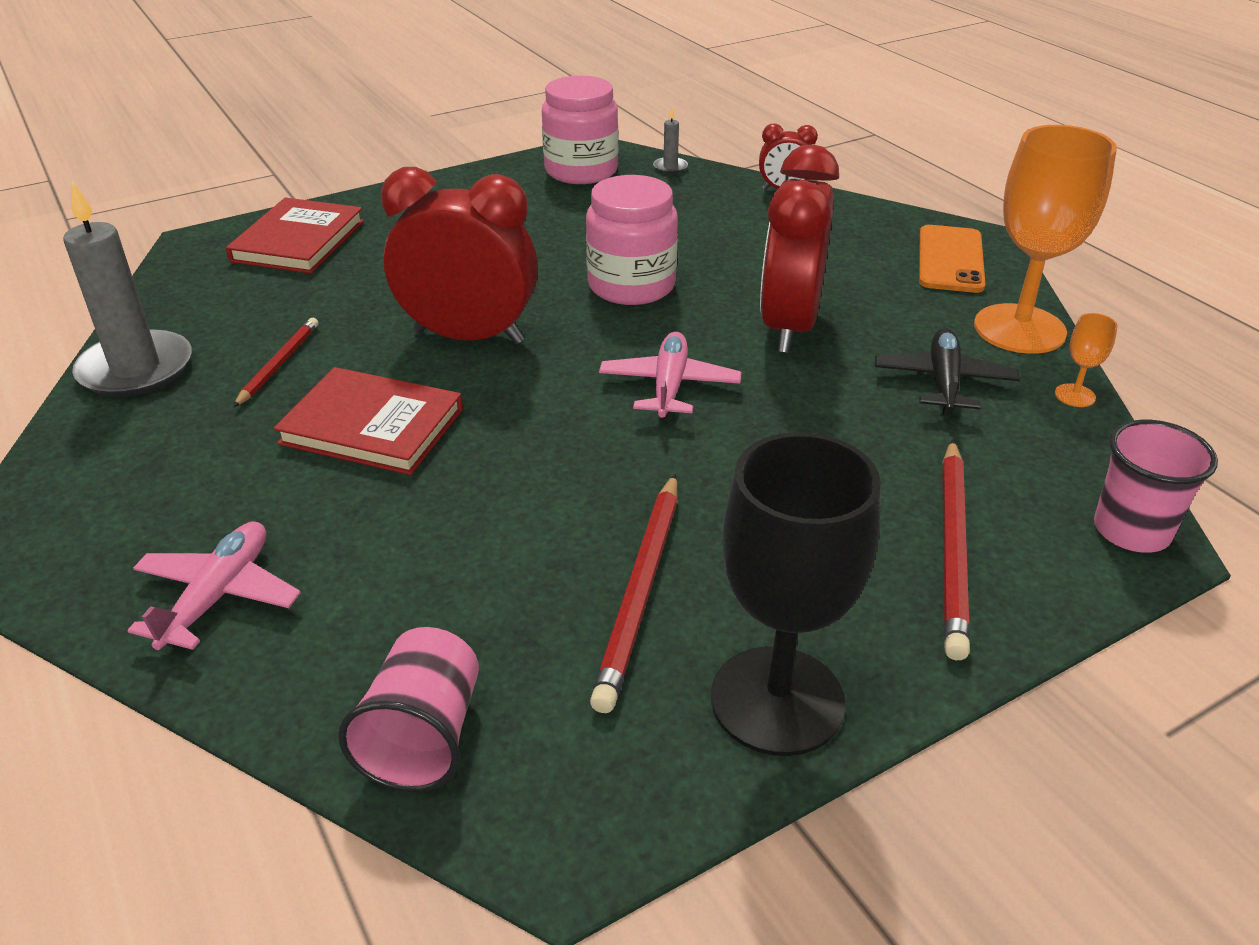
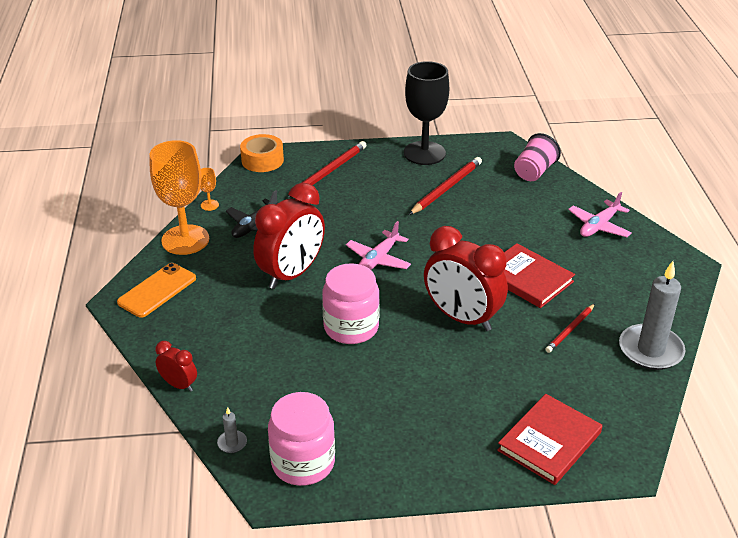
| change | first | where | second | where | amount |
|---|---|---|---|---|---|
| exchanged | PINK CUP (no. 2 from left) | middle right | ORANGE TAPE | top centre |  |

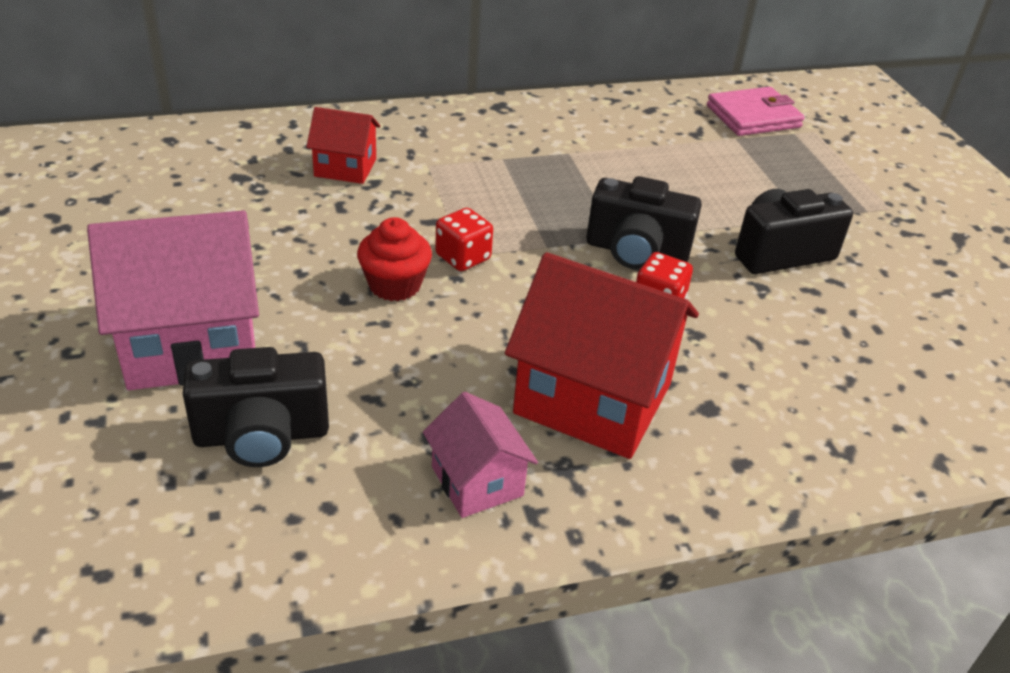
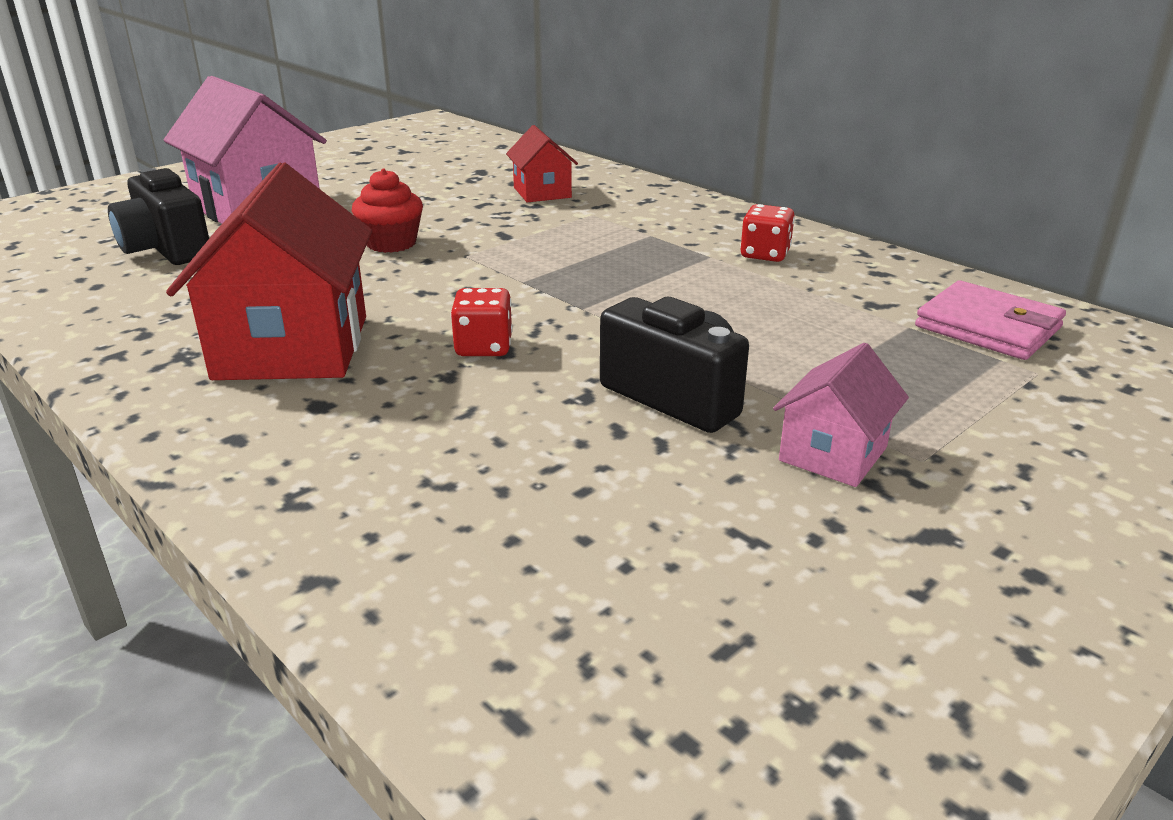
| change | first | where | second | where | amount |
|---|---|---|---|---|---|
| relocated | PINK HOUSE (no. 2 from left) | bottom centre |  | middle right |  |
| relocated | RED DICE (no. 1 from left in the first image) | centre | RED DICE (no. 2 from left) | top centre |  |
| missing | BLACK CAMERA (no. 2 from left) | top centre |  |  |  |

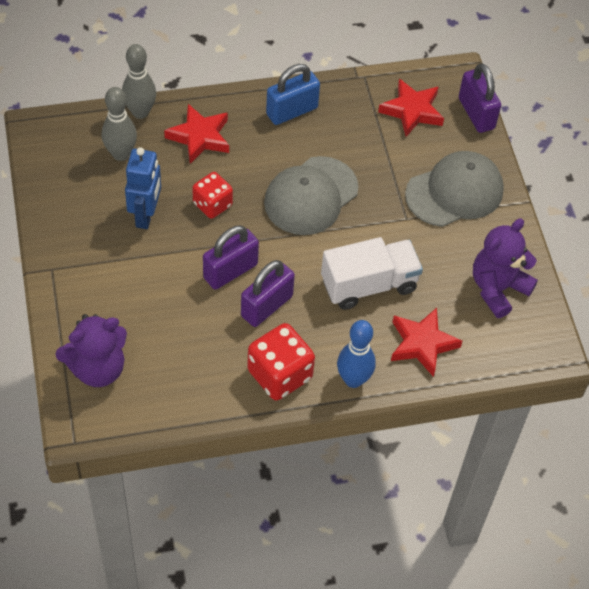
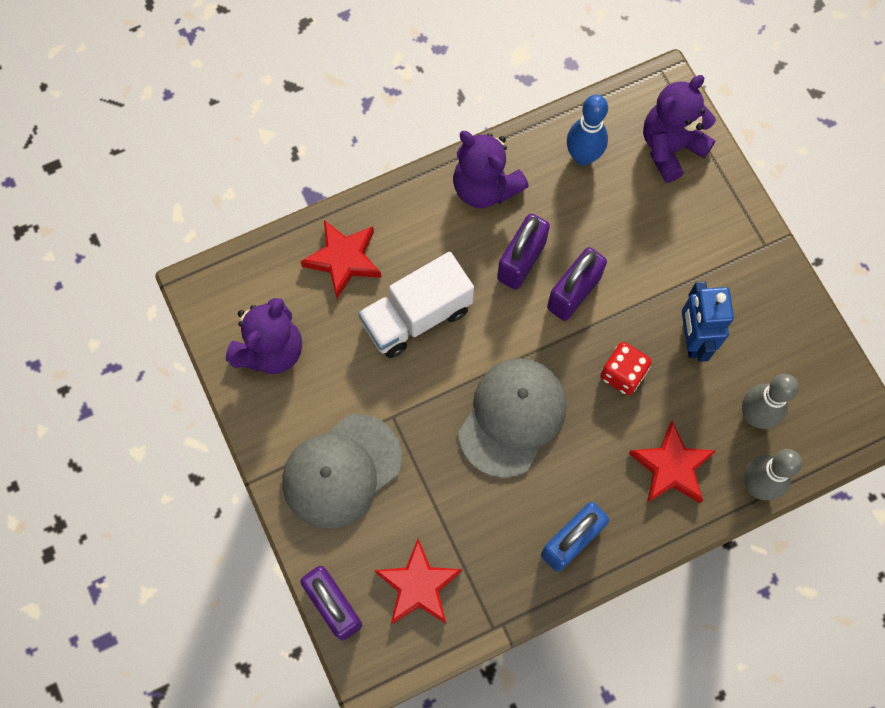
| change | first | where | second | where | amount |
|---|---|---|---|---|---|
| exchanged | RED DICE (no. 2 from left) | centre | PURPLE TEDDY BEAR (no. 2 from left) | top centre |  |
| relocated | BLUE BOWLING PIN | centre |  | top centre |  |

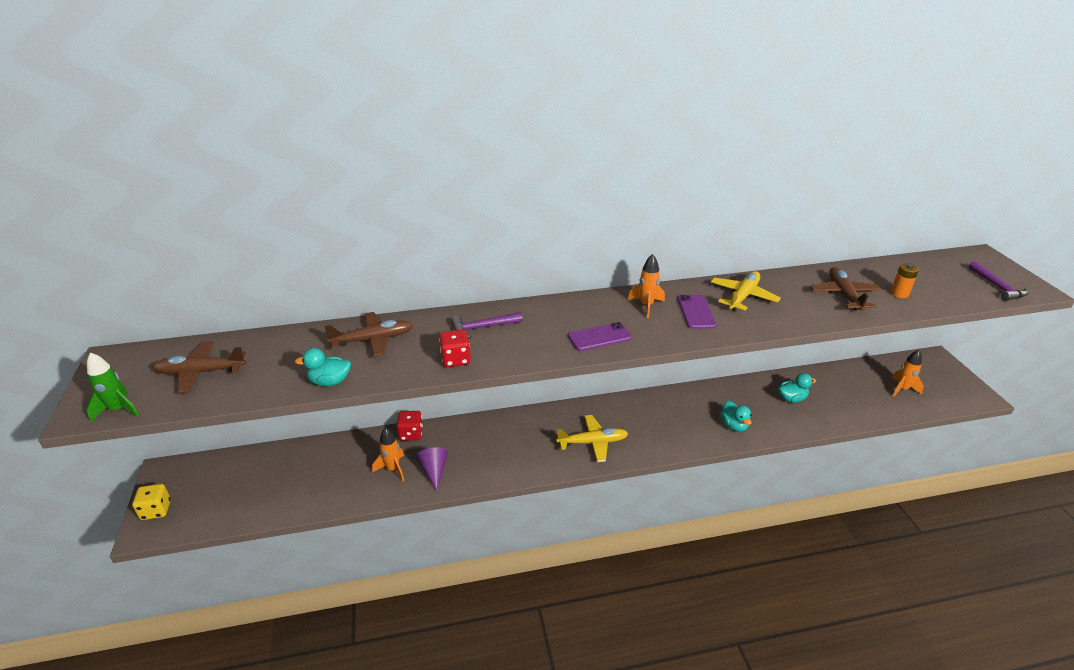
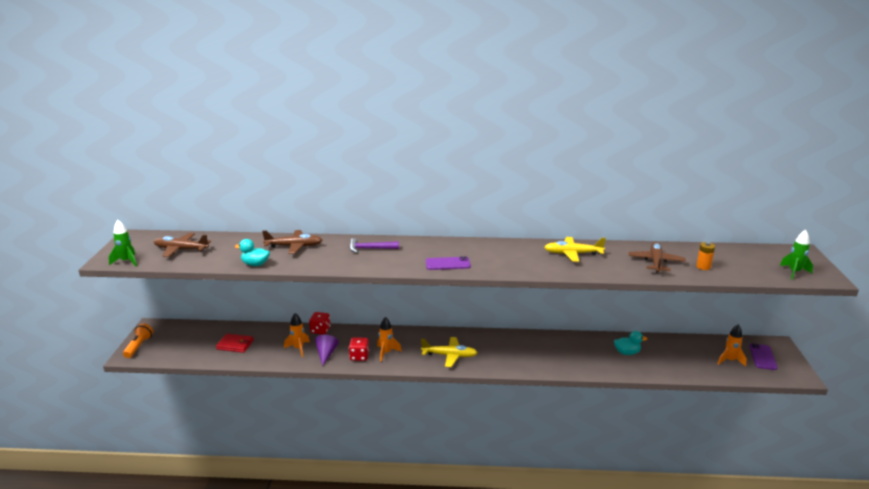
| change | first | where | second | where | amount |
|---|---|---|---|---|---|
| exchanged | YELLOW DICE | bottom left | ORANGE FLASHLIGHT | bottom left |  |
| relocated | RED DICE (no. 2 from left) | centre |  | bottom centre |  |
| relocated | ORANGE ROCKET (no. 2 from left) | centre |  | bottom centre |  |
| relocated | PURPLE PHONE (no. 2 from left) | centre |  | bottom right |  |
| spun | YELLOW PLANE (no. 2 from left) | middle right |  | centre | 135 degrees counterclockwise |
| missing | TURQUOISE DUCK (no. 2 from left) | middle right |  |  |  |
| exchanged | PURPLE HAMMER (no. 2 from left) | middle right | GREEN ROCKET (no. 2 from left) | middle right |  |
| appeared |  |  | RED WALLET | bottom left |  |

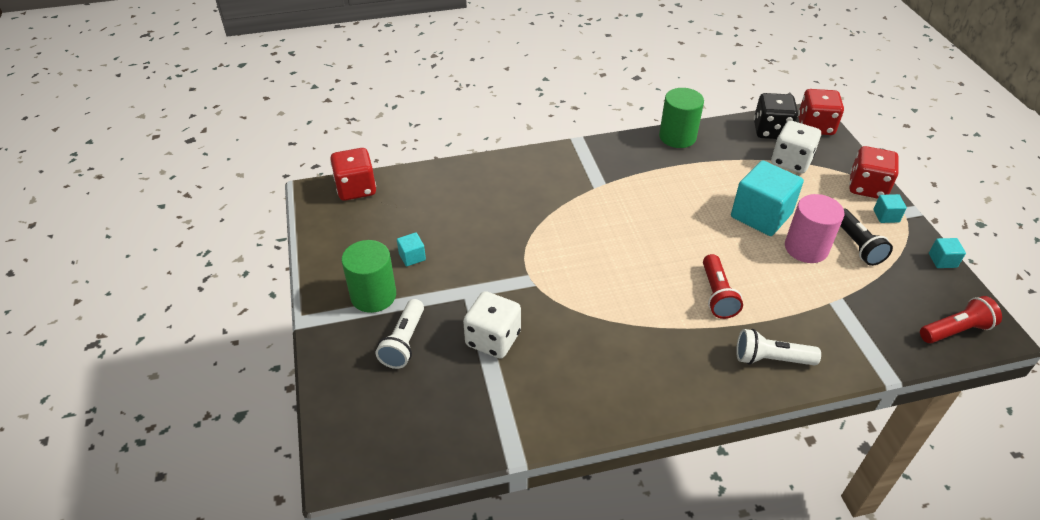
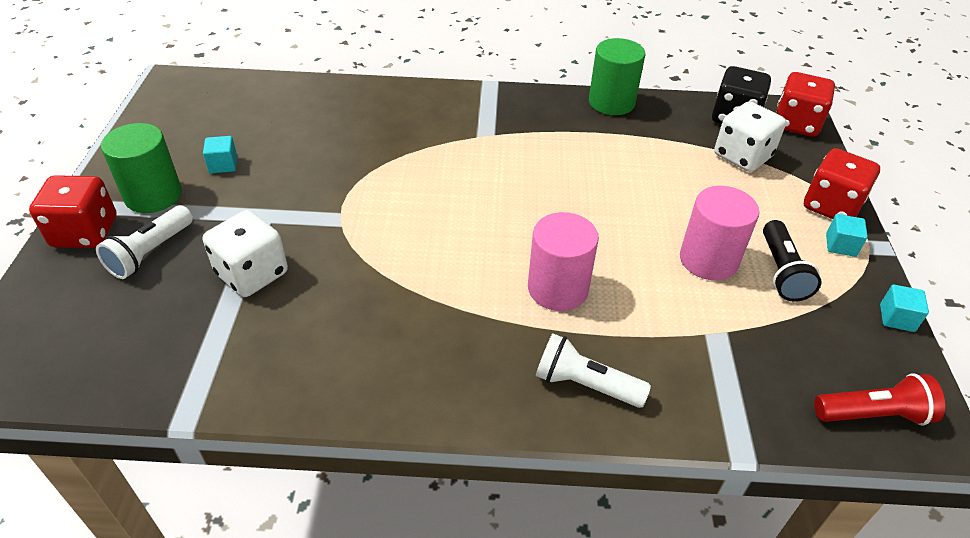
| change | first | where | second | where | amount |
|---|---|---|---|---|---|
| relocated | RED DICE (no. 1 from left) | centre |  | middle left |  |
| exchanged | RED FLASHLIGHT (no. 1 from left) | middle right | PINK CYLINDER (no. 1 from left) | centre |  |
| missing | TURQUOISE CUBE (no. 2 from left) | middle right |  |  |  |

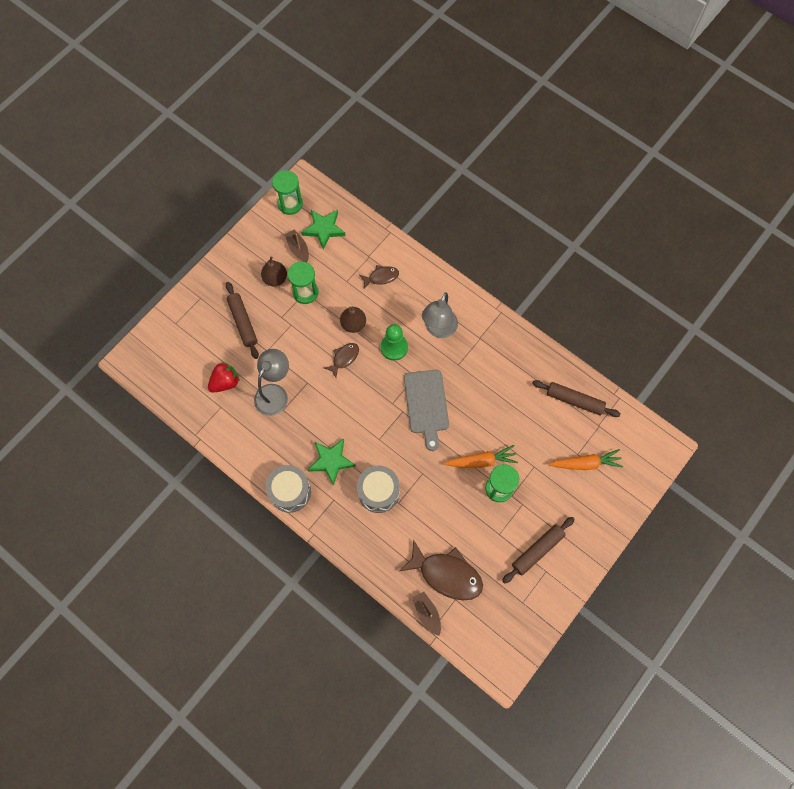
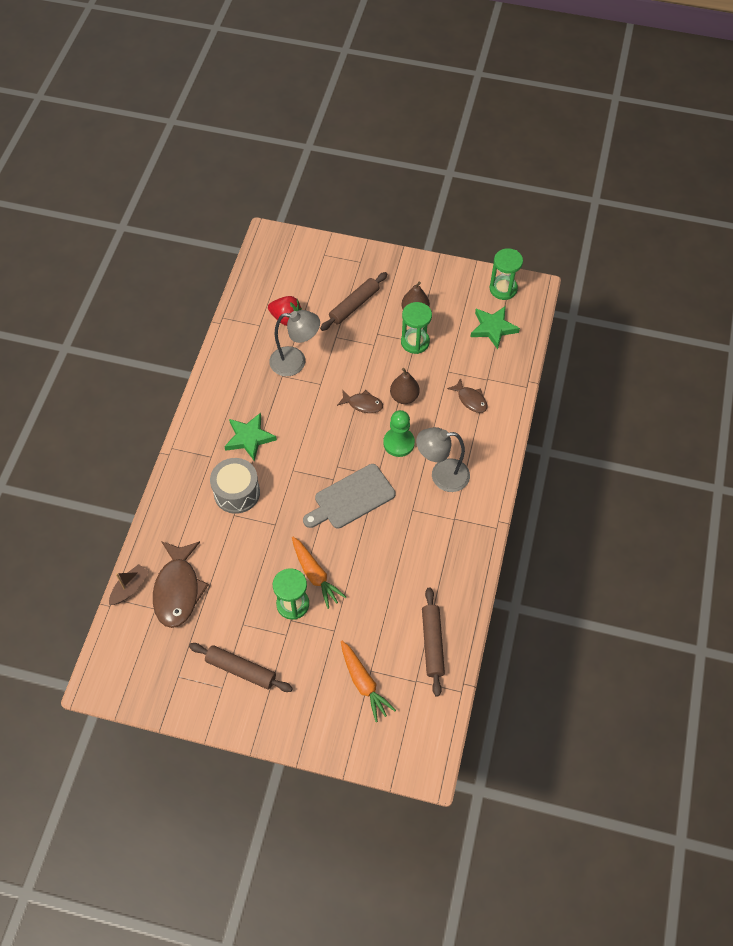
| change | first | where | second | where | amount |
|---|---|---|---|---|---|
| missing | GREY DRUM (no. 1 from left) | centre |  |  |  |
| missing | BROWN BOAT (no. 1 from left) | top centre |  |  |  |

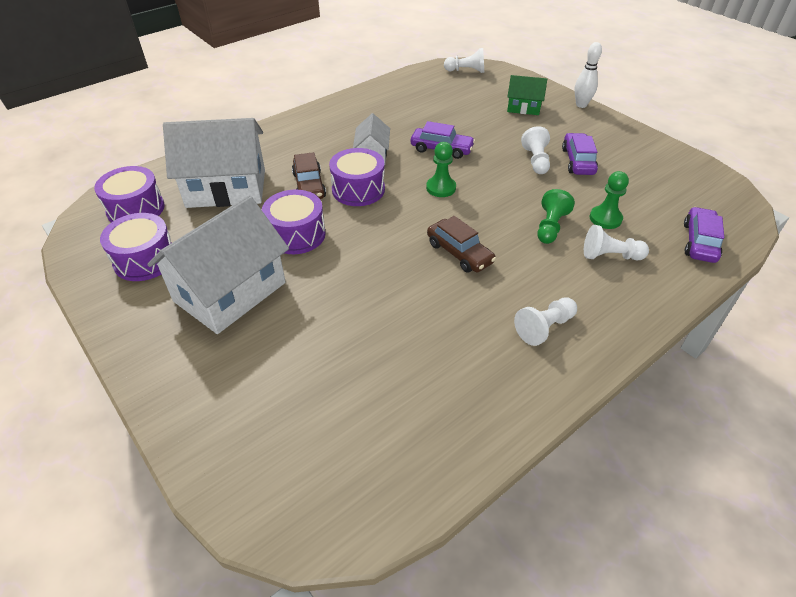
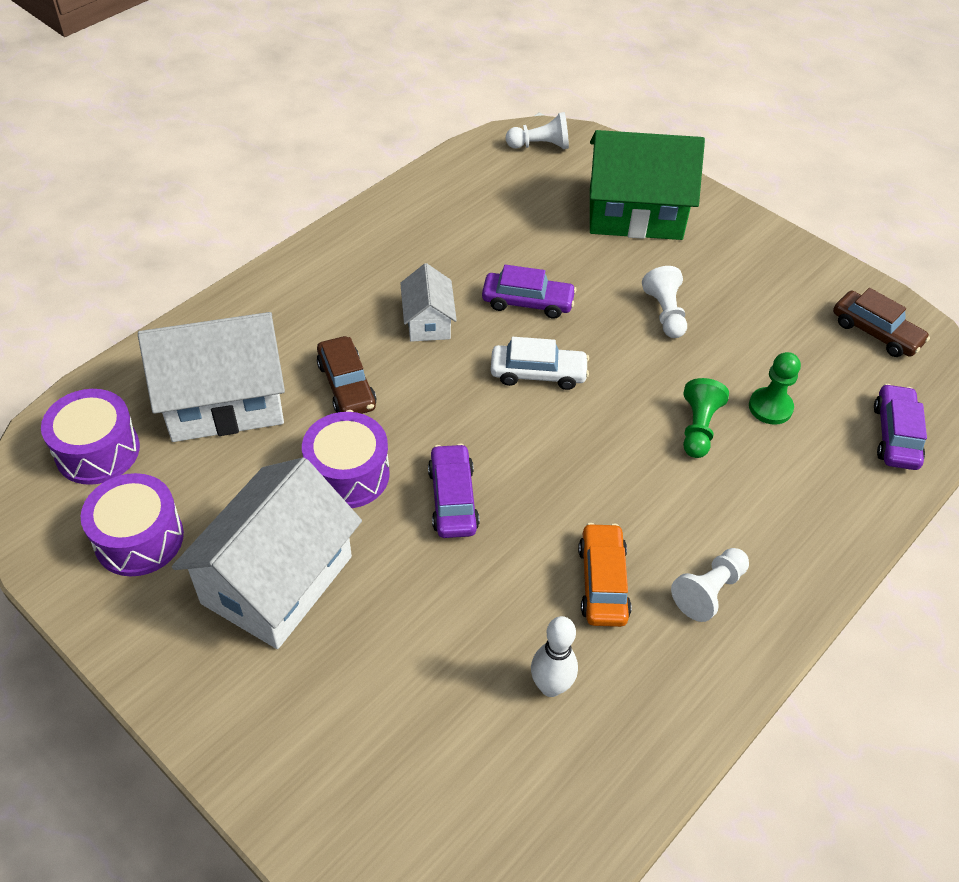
| change | first | where | second | where | amount |
|---|---|---|---|---|---|
| missing | PURPLE DRUM (no. 4 from left) | top centre |  |  |  |
| exchanged | GREEN PAWN (no. 1 from left) | top centre | WHITE CAR | centre |  |
| relocated | BROWN CAR (no. 2 from left) | centre |  | middle right |  |
| size | GREEN HOUSE | top centre |  | top right | x1.96 |
| relocated | PURPLE CAR (no. 2 from left in the first image) | top right | PURPLE CAR (no. 1 from left) | centre |  |
| relocated | WHITE BOWLING PIN | top right |  | bottom centre |  |
| missing | WHITE PAWN (no. 4 from left) | middle right |  |  |  |
| appeared |  |  | ORANGE CAR | centre |  |

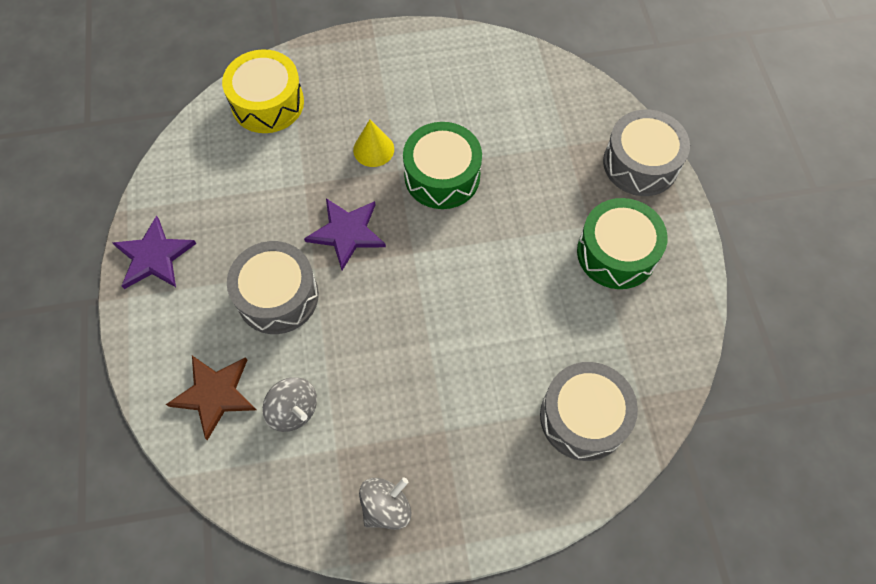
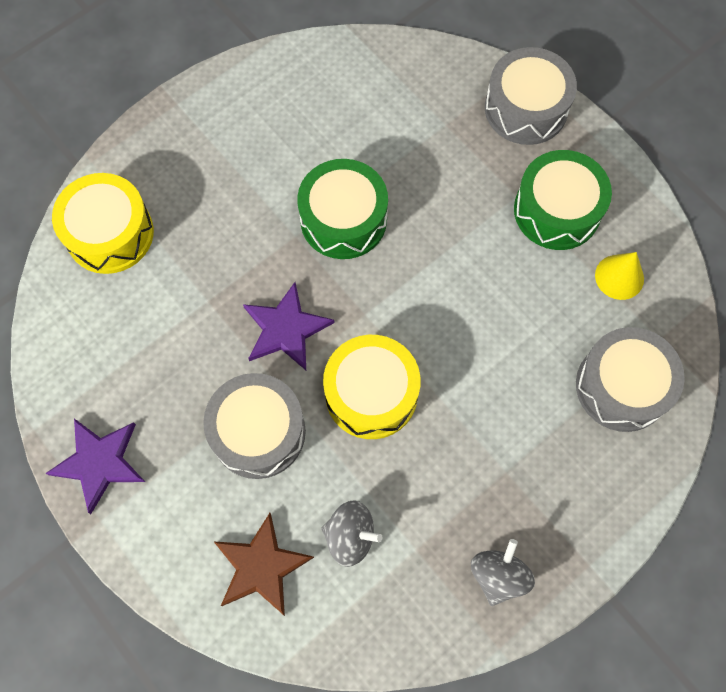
| change | first | where | second | where | amount |
|---|---|---|---|---|---|
| relocated | YELLOW CONE | top centre |  | middle right |  |
| appeared |  |  | YELLOW DRUM (no. 2 from left) | centre |  |

